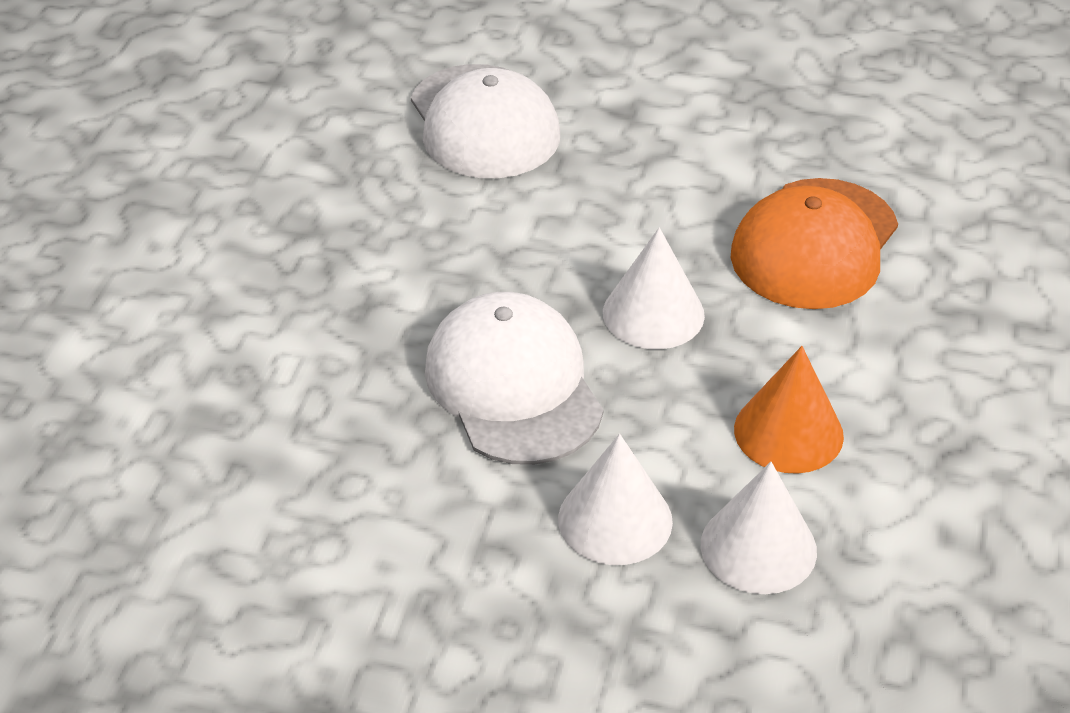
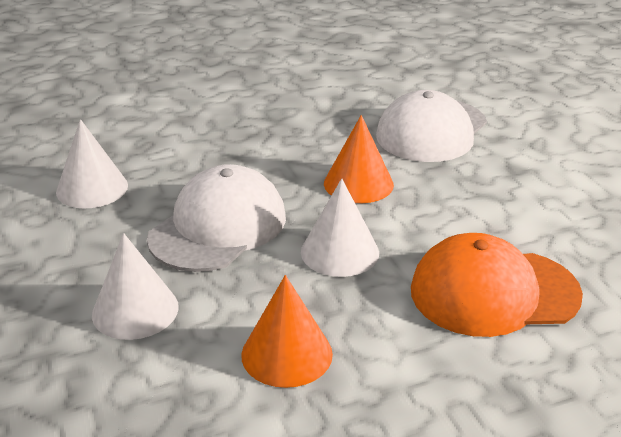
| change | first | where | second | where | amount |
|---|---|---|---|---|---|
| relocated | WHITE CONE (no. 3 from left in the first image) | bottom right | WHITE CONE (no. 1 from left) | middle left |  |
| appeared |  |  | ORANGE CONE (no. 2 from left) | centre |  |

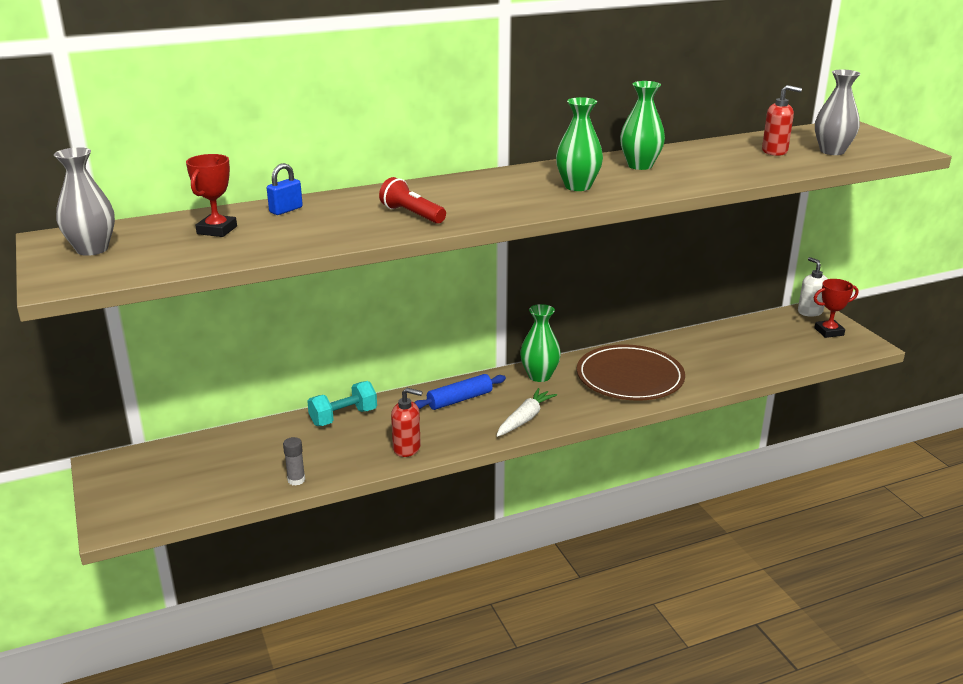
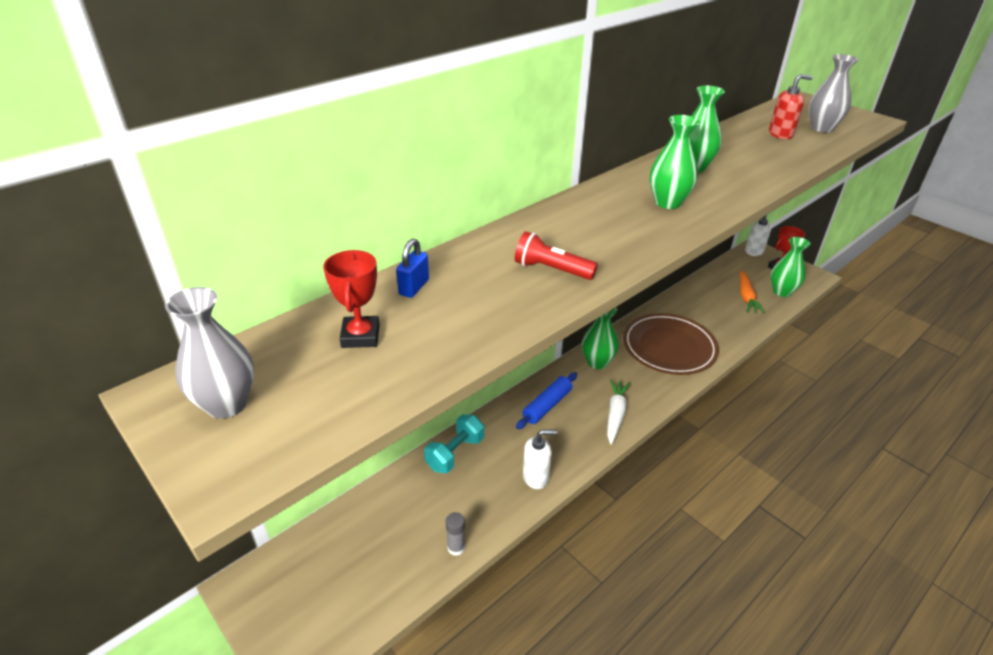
| change | first | where | second | where | amount |
|---|---|---|---|---|---|
| colour | RED SOAP DISPENSER (no. 1 from left) | centre | WHITE SOAP DISPENSER (no. 1 from left) | bottom centre |  |
| appeared |  |  | ORANGE CARROT | middle right |  |
| appeared |  |  | GREEN VASE (no. 4 from left) | middle right |  |

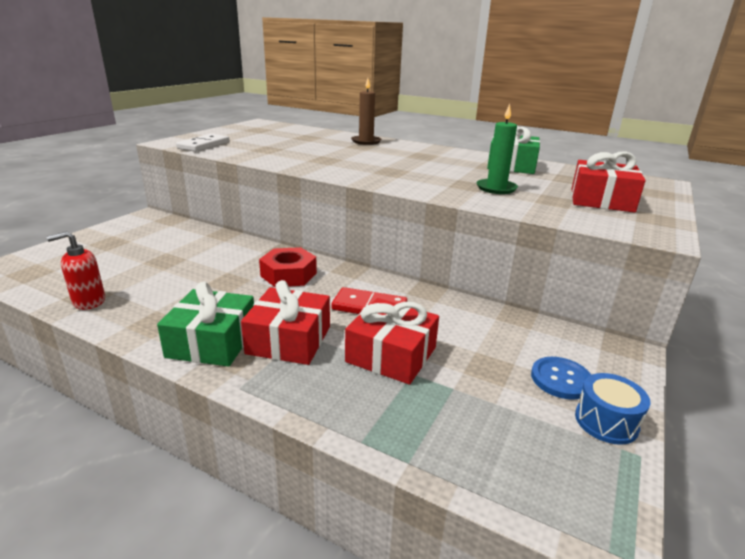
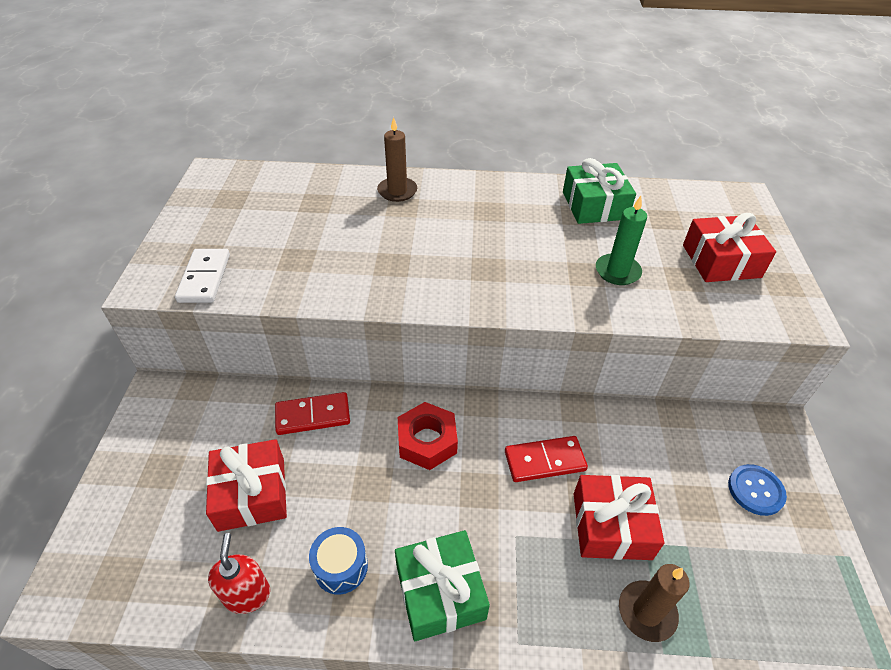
| change | first | where | second | where | amount |
|---|---|---|---|---|---|
| spun | RED SOAP DISPENSER | middle left |  | bottom left | 135 degrees clockwise |
| relocated | RED GIFT (no. 1 from left) | centre |  | bottom left |  |
| relocated | BLUE DRUM | bottom right |  | bottom centre |  |
| appeared |  |  | RED DOMINO (no. 1 from left) | centre |  |
| appeared |  |  | BROWN CANDLE (no. 2 from left) | bottom right |  |

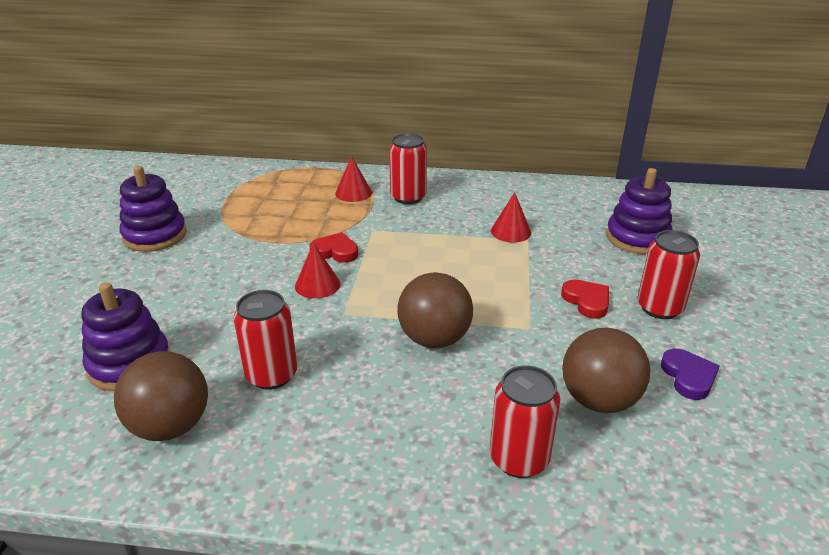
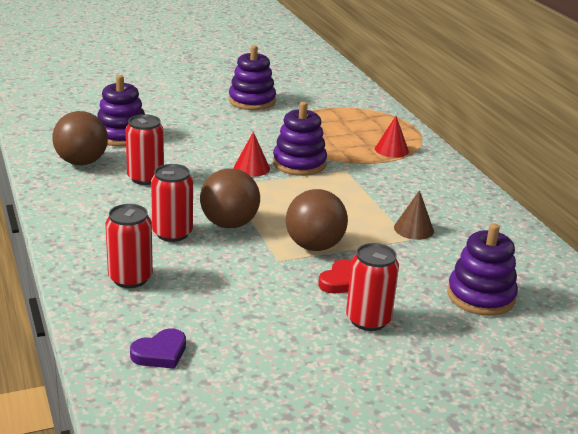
| change | first | where | second | where | amount |
|---|---|---|---|---|---|
| exchanged | RED HEART (no. 1 from left) | centre | PURPLE STACKING TOY (no. 3 from left) | top centre |  |
| relocated | RED CAN (no. 2 from left in the first image) | top centre | RED CAN (no. 3 from left) | middle left |  |
| colour | RED CONE (no. 3 from left) | centre | BROWN CONE | middle right |  |
| relocated | BROWN BALL (no. 3 from left) | bottom right |  | centre |  |
| relocated | PURPLE HEART | bottom right |  | bottom left |  |

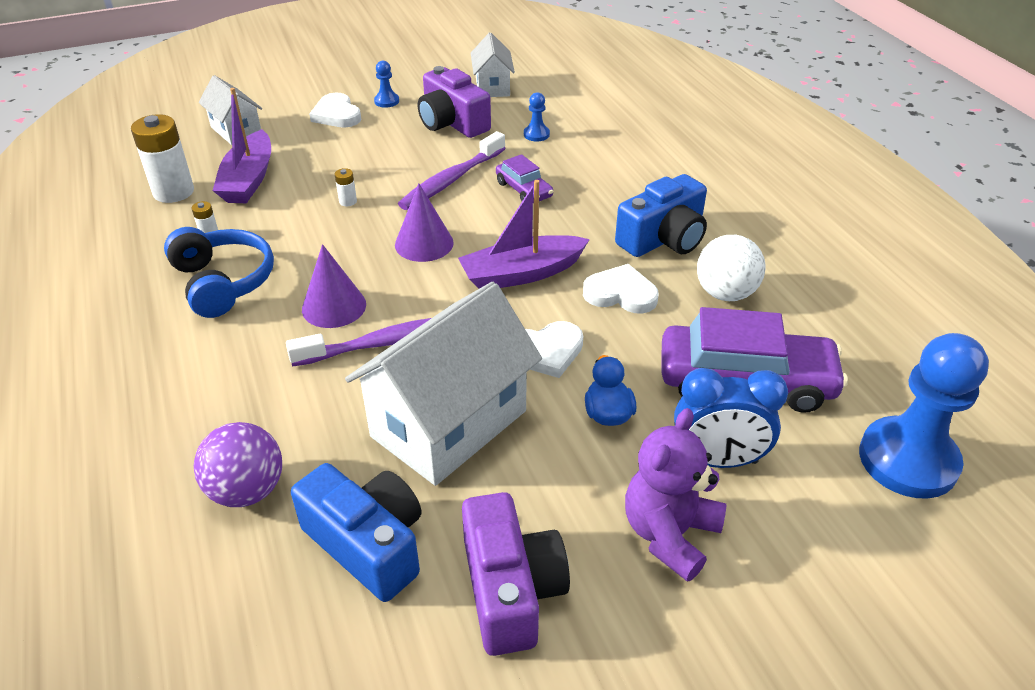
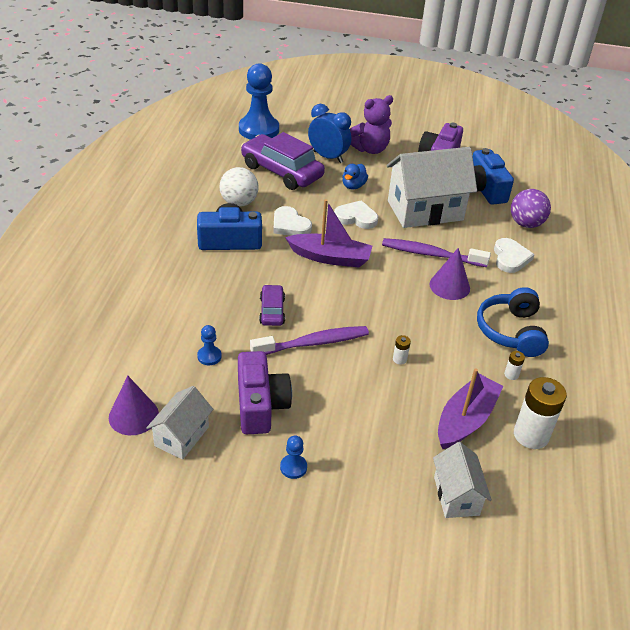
| change | first | where | second | where | amount |
|---|---|---|---|---|---|
| relocated | WHITE HEART (no. 1 from left in the first image) | top left | WHITE HEART (no. 3 from left) | middle right |  |
| relocated | PURPLE CONE (no. 2 from left in the first image) | top centre | PURPLE CONE (no. 1 from left) | middle left |  |

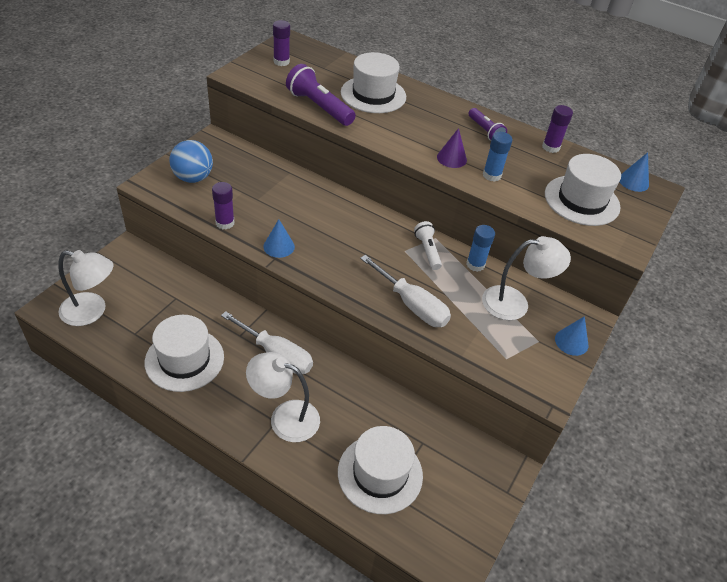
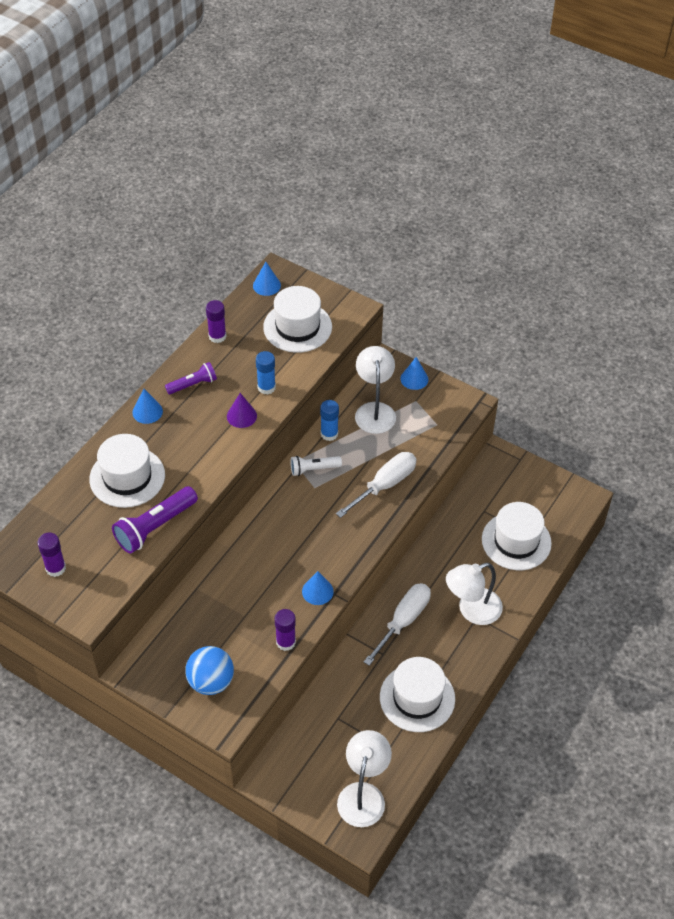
| change | first | where | second | where | amount |
|---|---|---|---|---|---|
| spun | WHITE LAMP (no. 2 from left in the first image) | bottom centre | WHITE LAMP (no. 3 from left) | middle right | 45 degrees clockwise |
| appeared |  |  | BLUE CONE (no. 1 from left) | middle left |  |

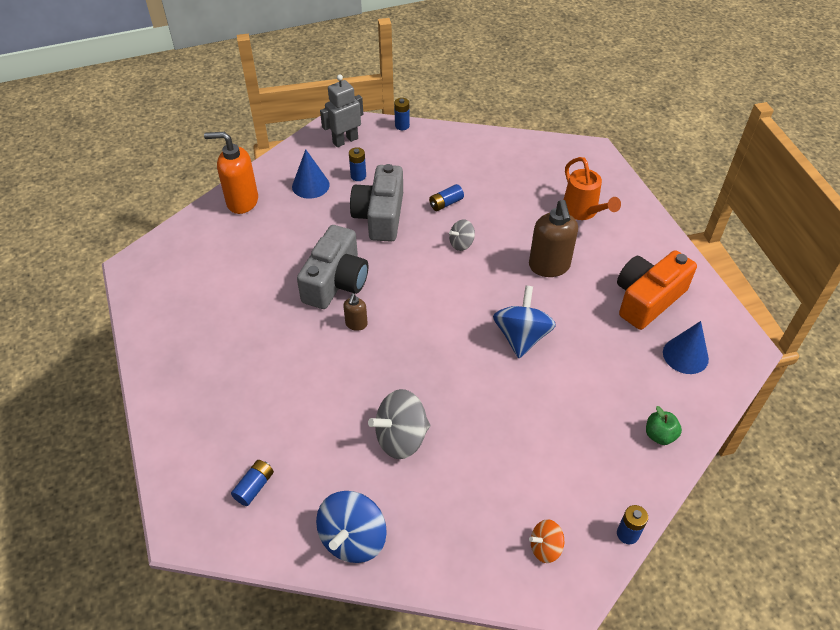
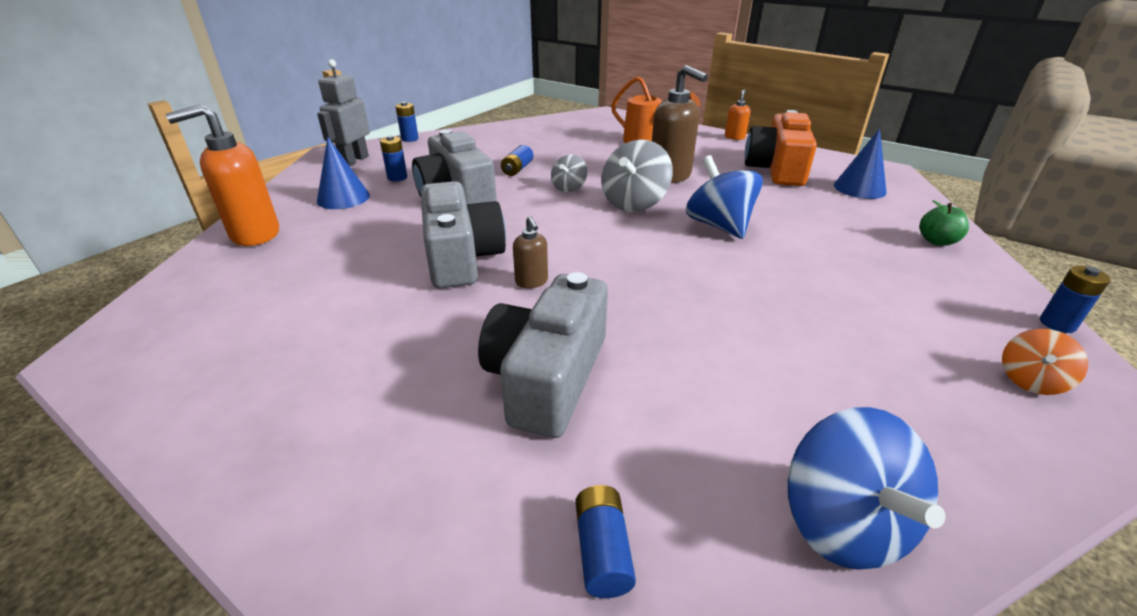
| change | first | where | second | where | amount |
|---|---|---|---|---|---|
| relocated | GREY SPINNING TOP (no. 1 from left in the first image) | bottom centre | GREY SPINNING TOP (no. 2 from left) | top centre |  |
| appeared |  |  | GREY CAMERA (no. 3 from left) | centre |  |
| appeared |  |  | ORANGE SOAP DISPENSER (no. 2 from left) | top centre |  |

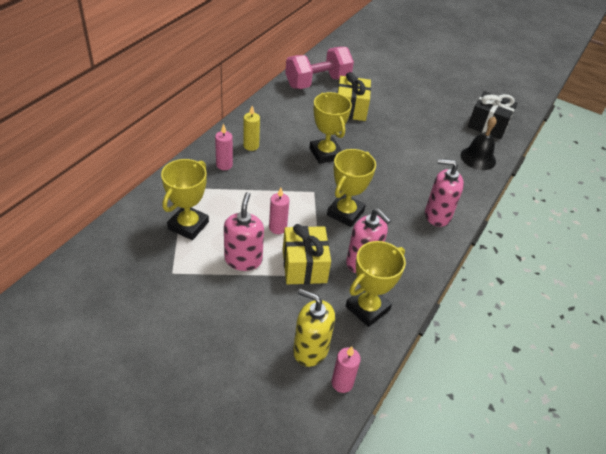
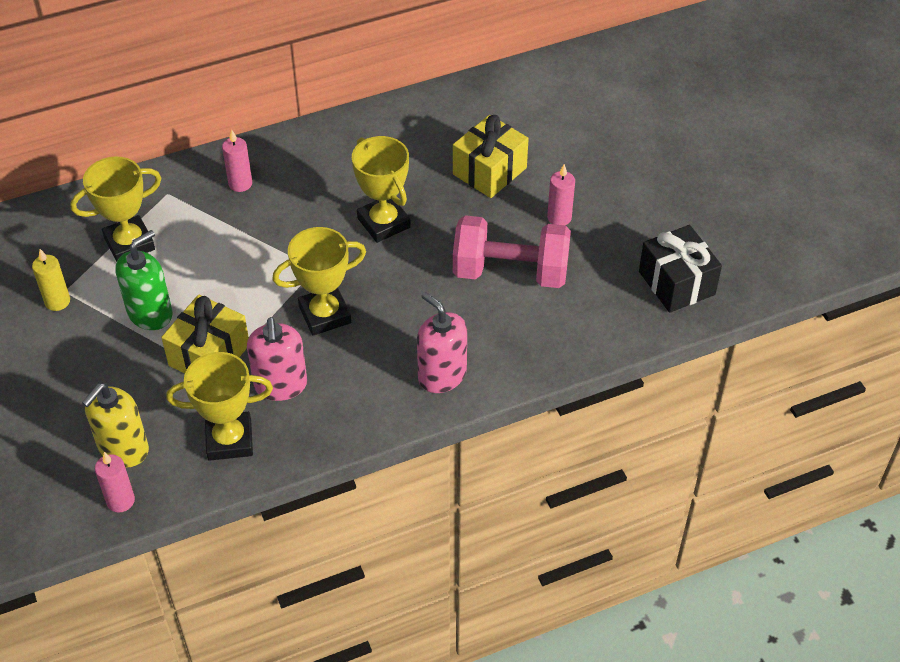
| change | first | where | second | where | amount |
|---|---|---|---|---|---|
| colour | PINK SOAP DISPENSER (no. 1 from left) | centre | GREEN SOAP DISPENSER | middle left |  |
| relocated | YELLOW CANDLE | top centre |  | middle left |  |
| relocated | PINK CANDLE (no. 2 from left in the first image) | centre | PINK CANDLE (no. 3 from left) | top centre |  |
| relocated | PINK DUMBBELL | top centre |  | centre |  |
| spun | YELLOW SOAP DISPENSER | bottom centre |  | middle left | 120 degrees counterclockwise |
| spun | YELLOW TROPHY (no. 2 from left in the first image) | top centre | YELLOW TROPHY (no. 4 from left) | top centre | 45 degrees counterclockwise |
| missing | BLACK BELL | top right |  |  |  |

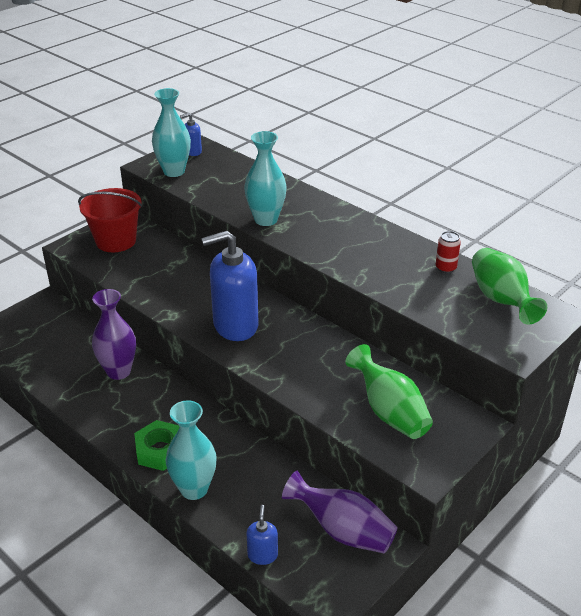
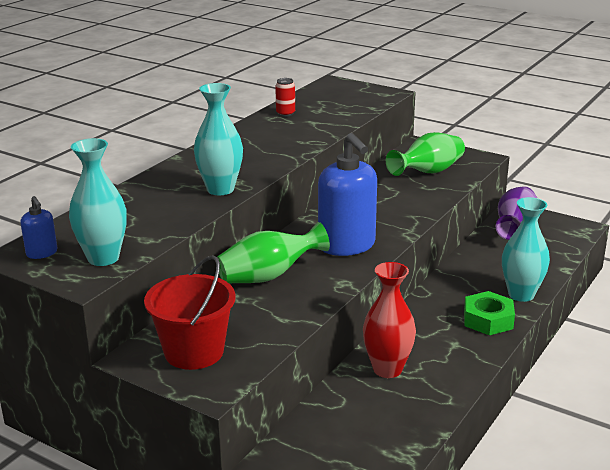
| change | first | where | second | where | amount |
|---|---|---|---|---|---|
| colour | PURPLE VASE (no. 1 from left) | middle left | RED VASE | bottom centre |  |
| missing | BLUE SOAP DISPENSER (no. 3 from left) | bottom centre |  |  |  |
| relocated | GREEN VASE (no. 2 from left in the first image) | middle right | GREEN VASE (no. 1 from left) | centre |  |

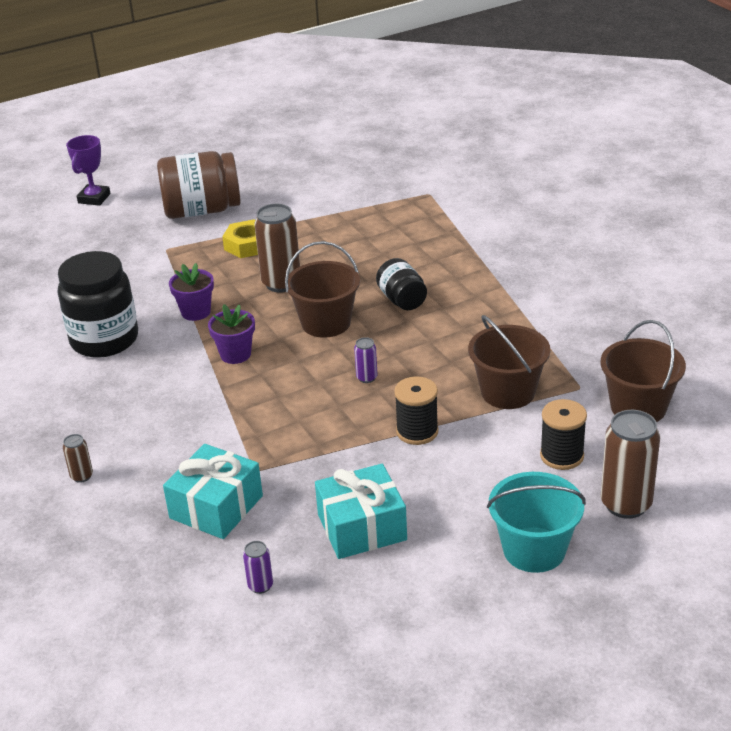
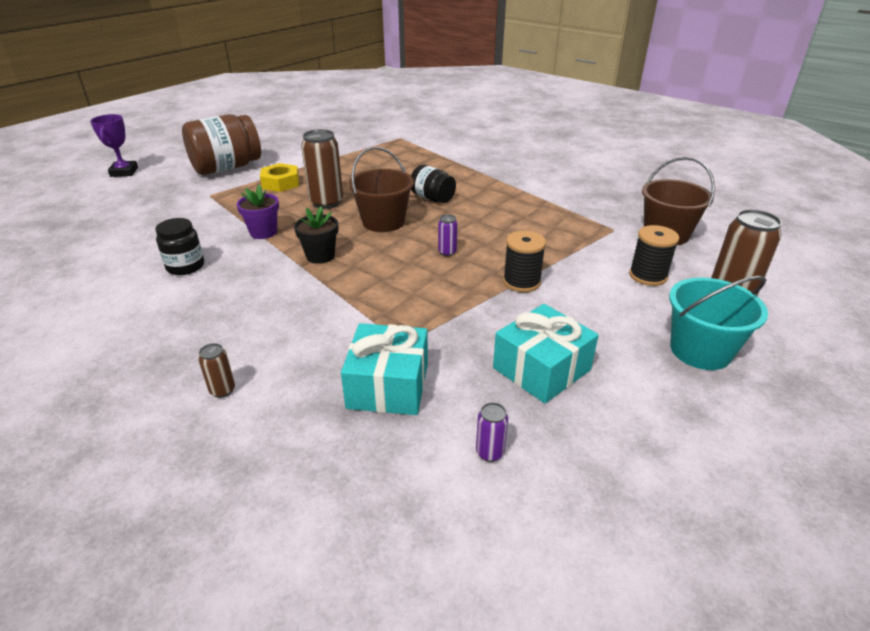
| change | first | where | second | where | amount |
|---|---|---|---|---|---|
| size | BLACK JAR (no. 1 from left) | middle left |  | middle left | x0.56 |
| colour | PURPLE FLOWER POT (no. 2 from left) | middle left | BLACK FLOWER POT | centre |  |
| missing | BROWN BUCKET (no. 2 from left) | middle right |  |  |  |

